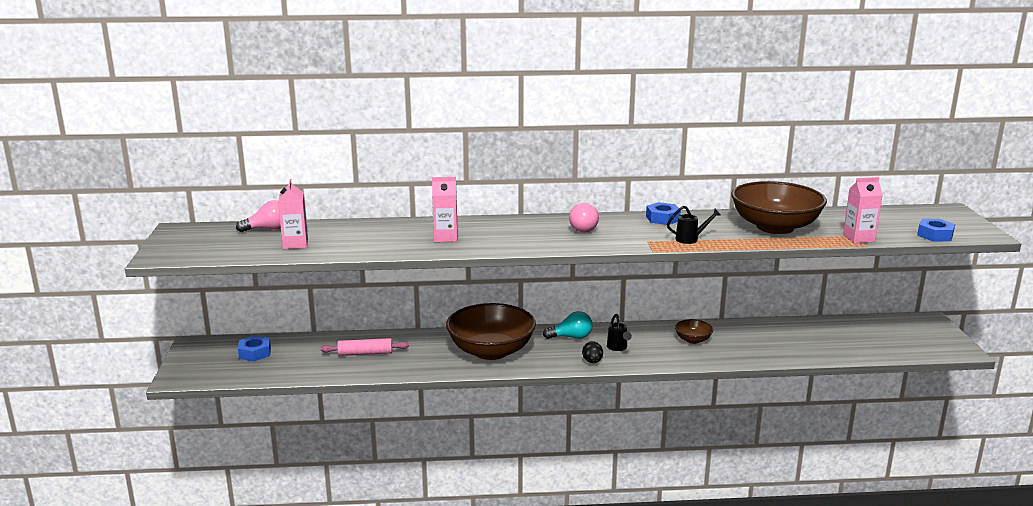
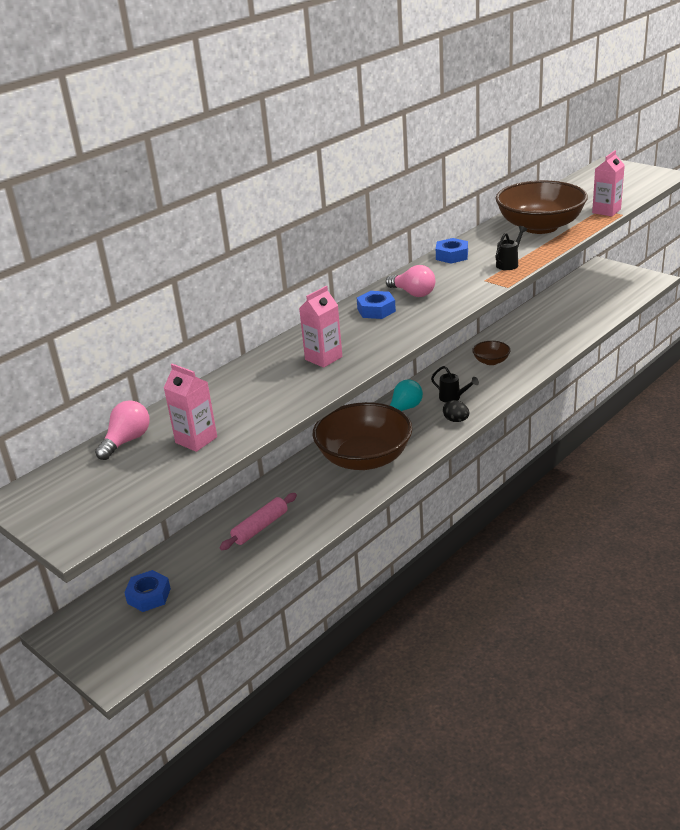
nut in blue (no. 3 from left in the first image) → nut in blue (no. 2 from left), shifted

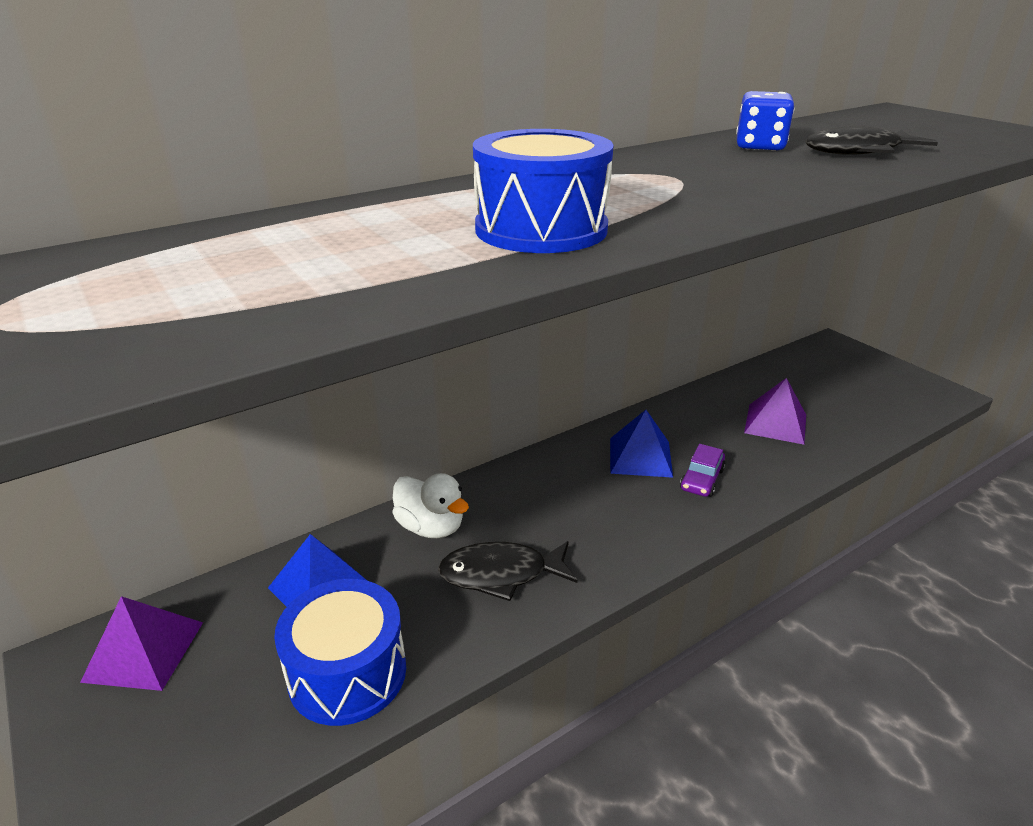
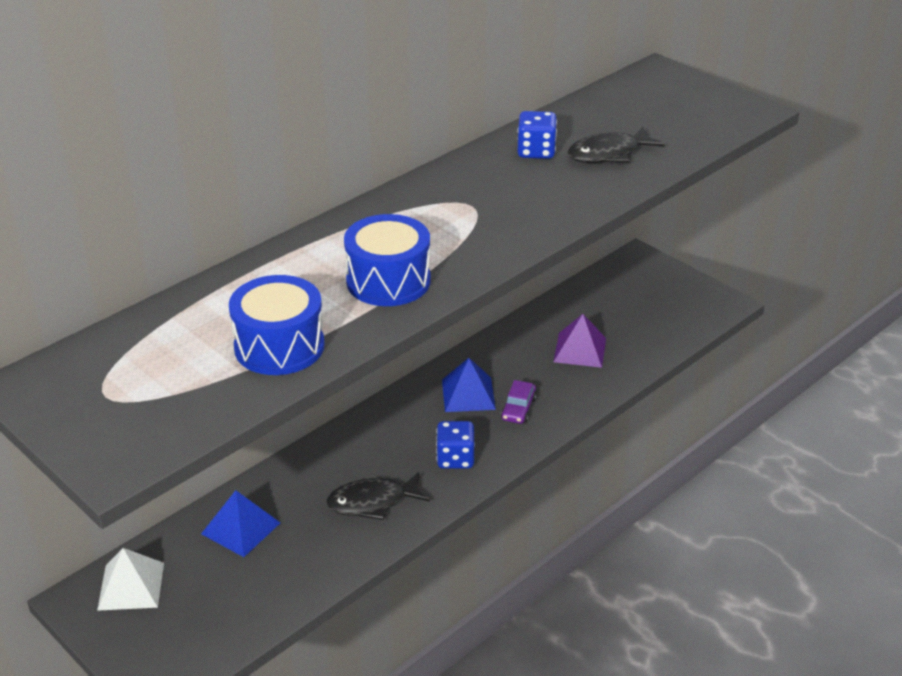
duck in white → -
drum in blue (no. 1 from left), shifted
pyramid in purple (no. 1 from left) → pyramid in white
- → dice in blue (no. 1 from left)

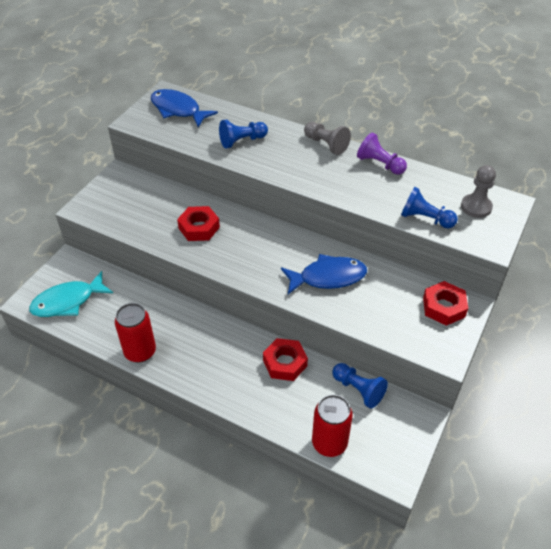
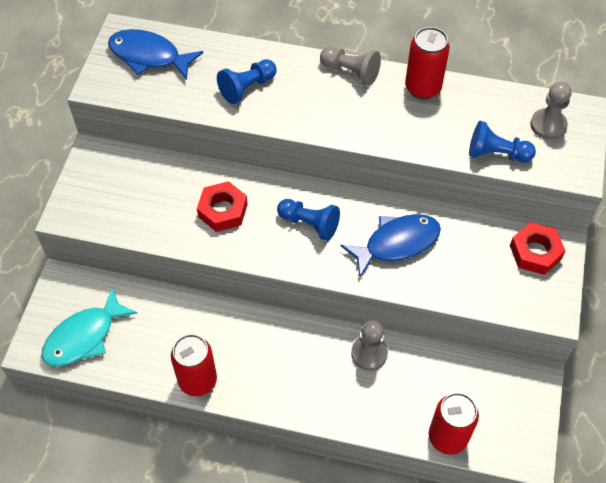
pawn in purple → can in red (no. 2 from left)
nut in red (no. 2 from left) → pawn in grey (no. 2 from left)
pawn in blue (no. 2 from left), shifted

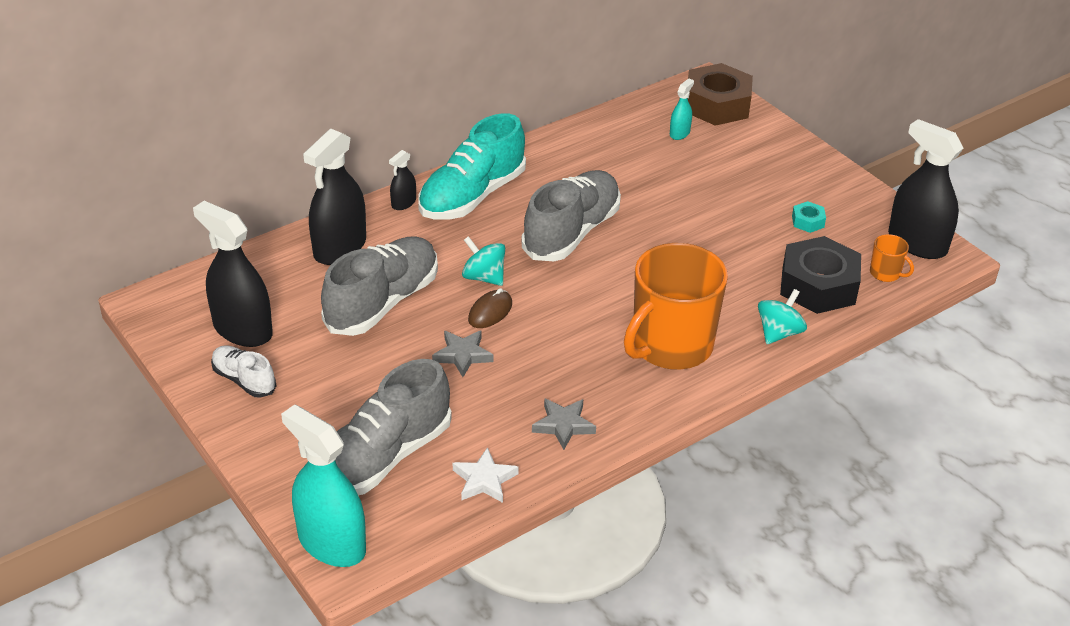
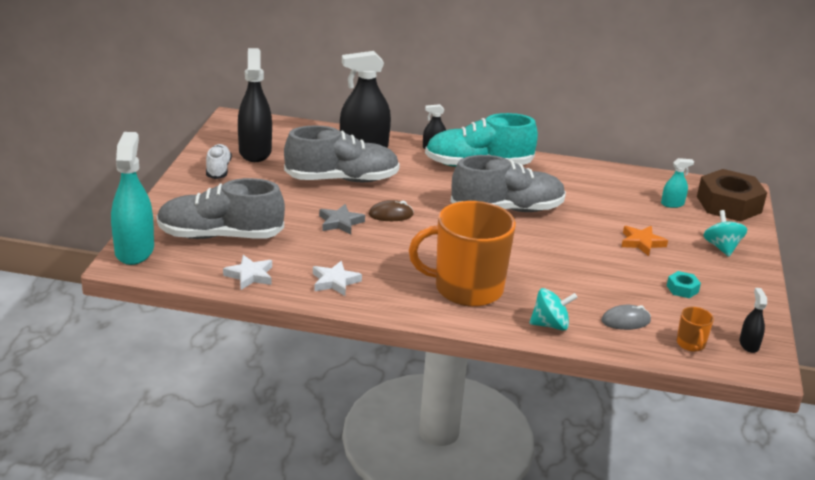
spray bottle in black (no. 4 from left), x0.47
spinning top in turquoise (no. 1 from left in the first image) → spinning top in turquoise (no. 2 from left), shifted
nut in black → mouse in grey
star in grey (no. 2 from left) → star in white (no. 2 from left)
- → star in orange

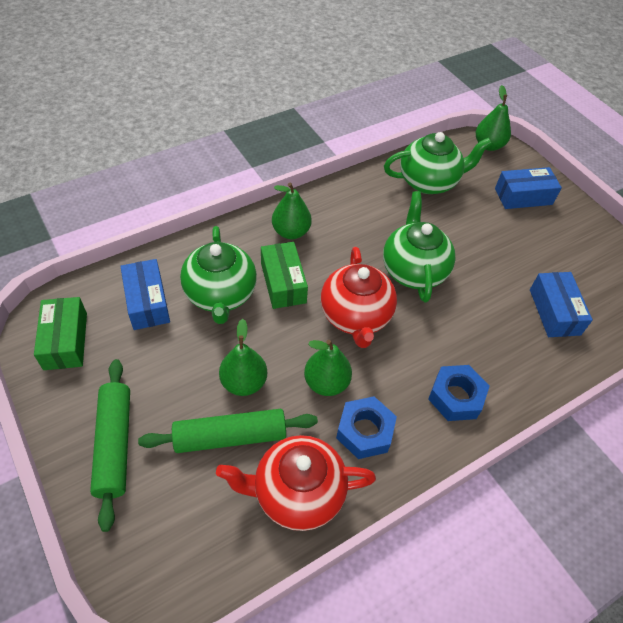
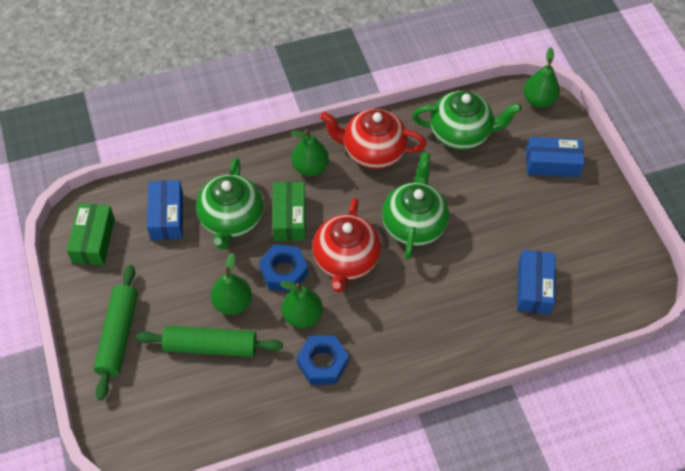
nut in blue (no. 2 from left in the first image) → nut in blue (no. 1 from left), shifted
teapot in red (no. 1 from left in the first image) → teapot in red (no. 2 from left), shifted

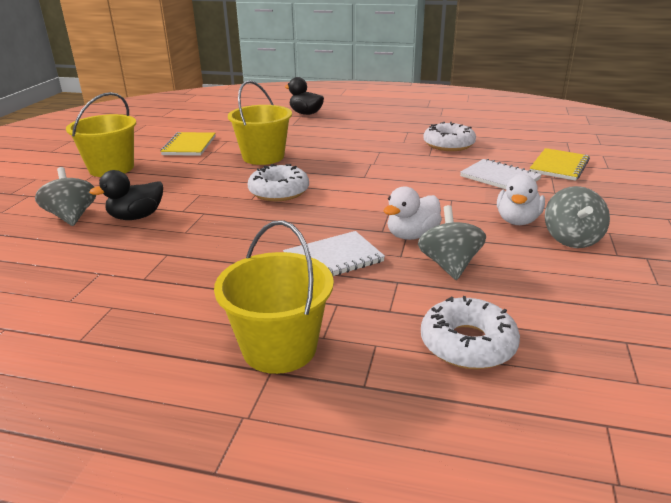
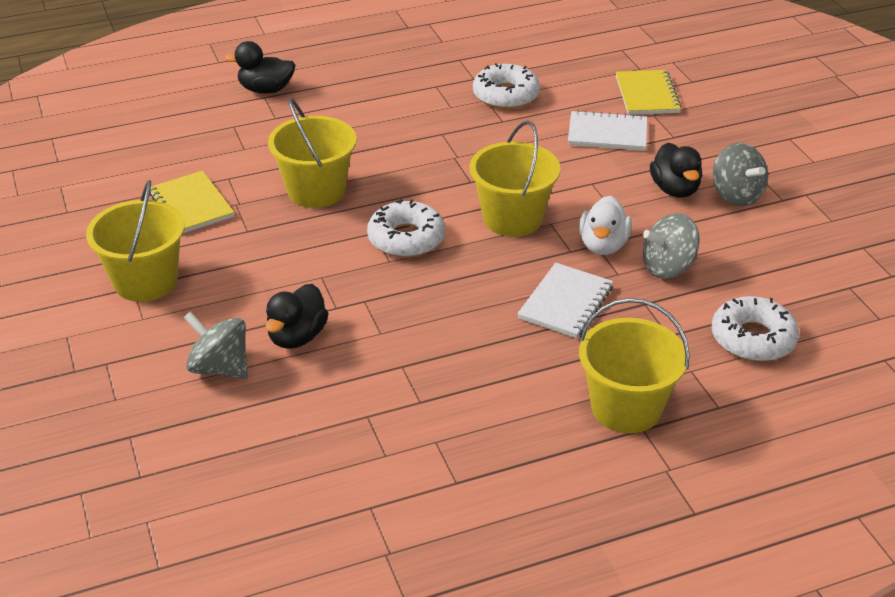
duck in white (no. 2 from left) → duck in black (no. 3 from left)
spinning top in grey (no. 2 from left), 75 degrees counterclockwise
- → bucket in yellow (no. 3 from left)

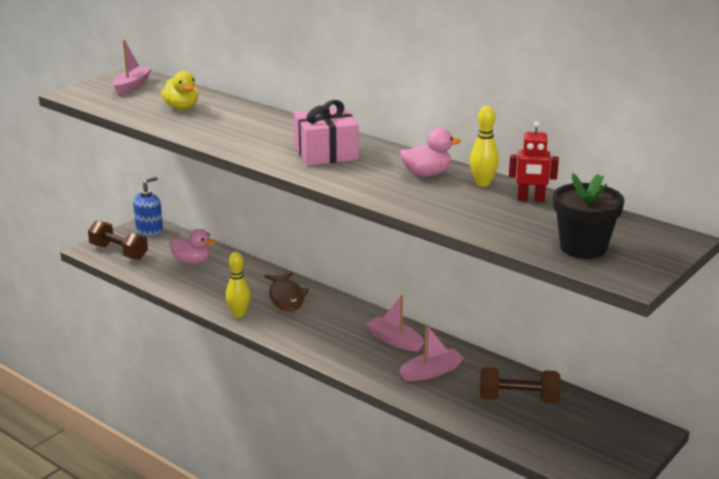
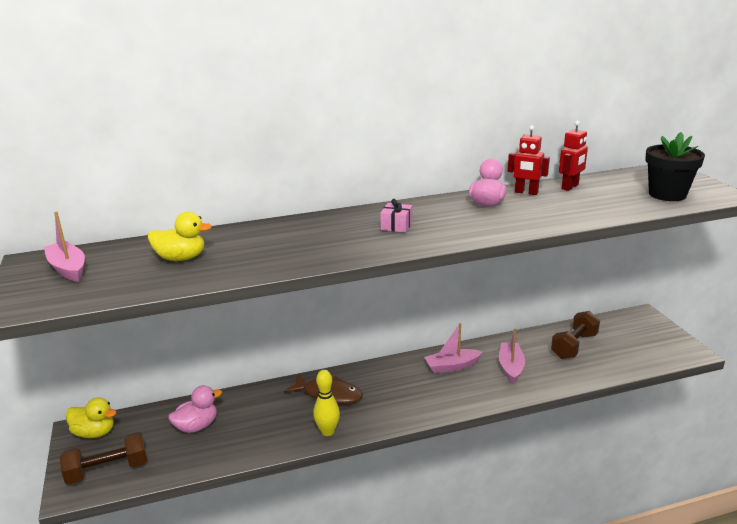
gift in pink, x0.50
bowling pin in yellow (no. 2 from left) → robot in red (no. 1 from left)
soap dispenser in blue → duck in yellow (no. 1 from left)

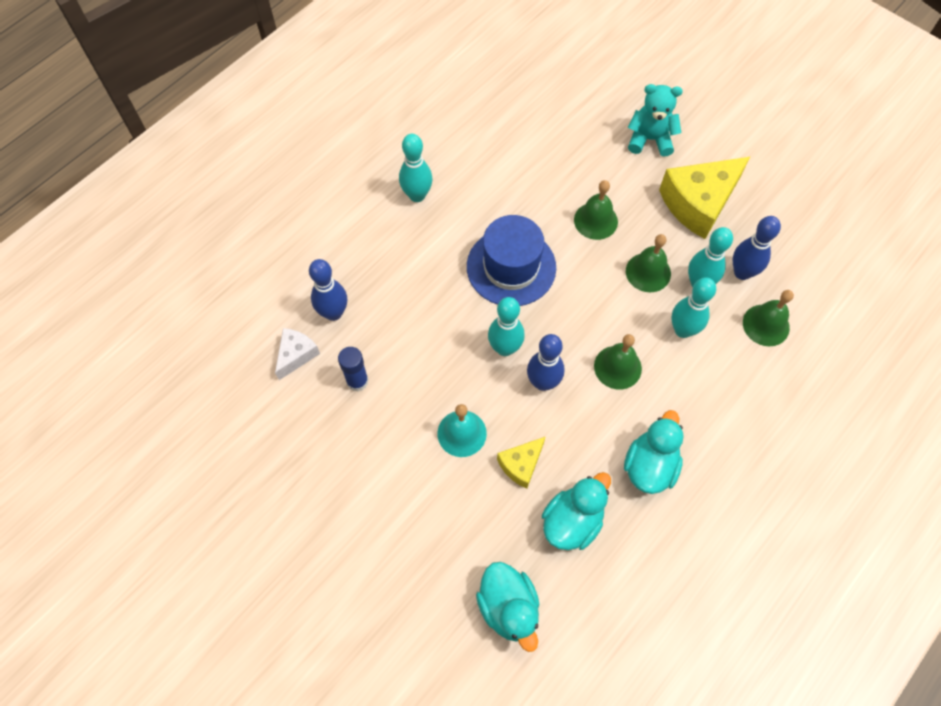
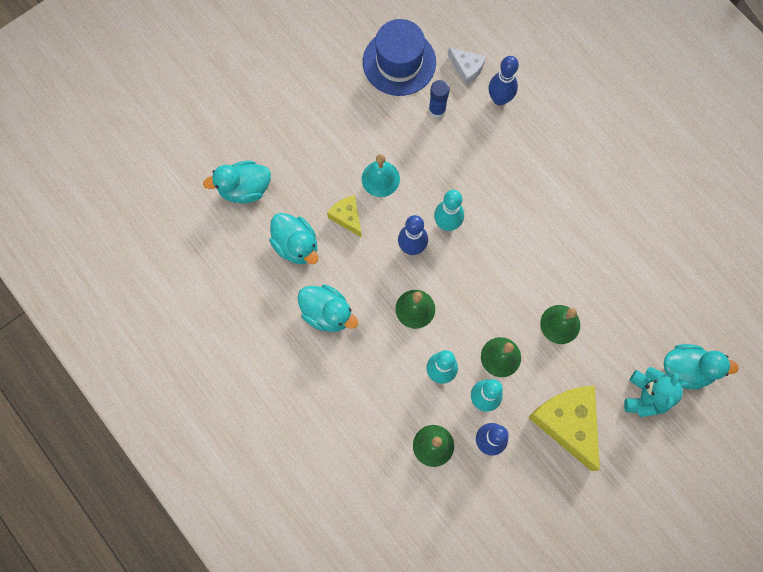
bowling pin in turquoise (no. 1 from left) → -
hat in blue, shifted
- → duck in turquoise (no. 4 from left)

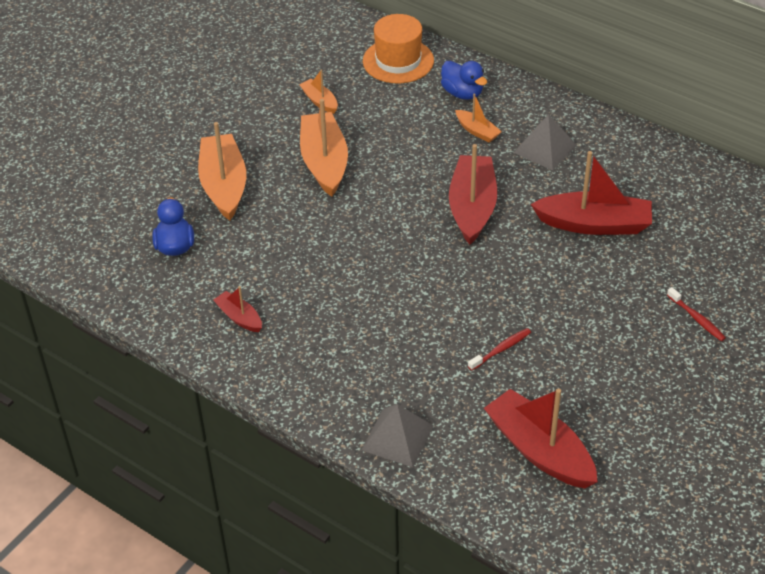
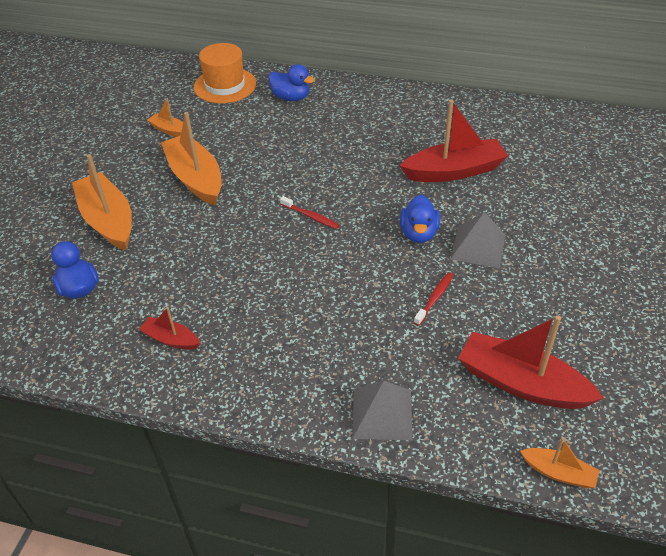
boat in orange (no. 4 from left), shifted
pyramid in grey (no. 2 from left), shifted
boat in red (no. 2 from left) → -
toothbrush in red (no. 2 from left in the first image) → toothbrush in red (no. 1 from left), shifted
- → duck in blue (no. 3 from left)

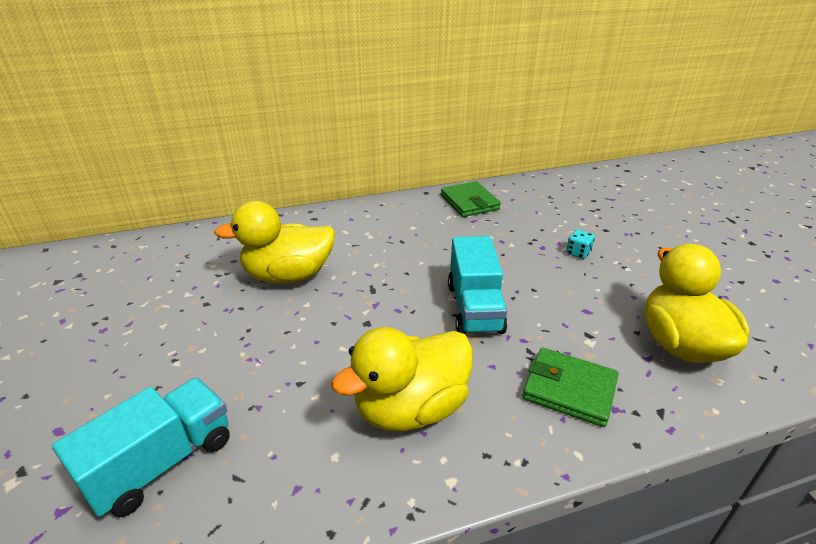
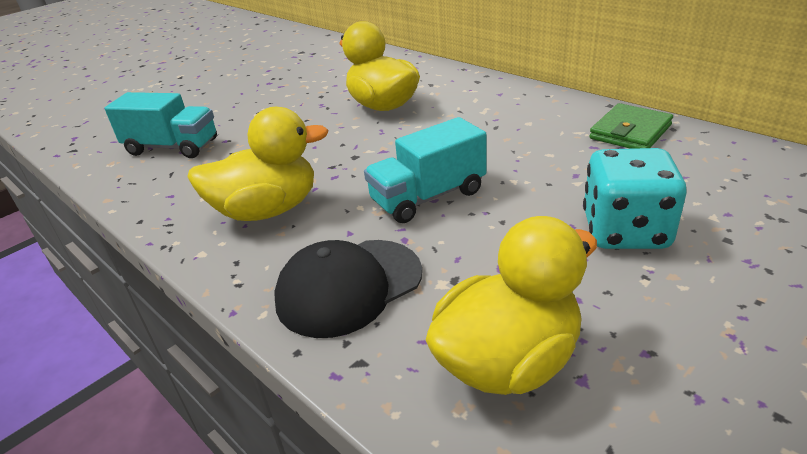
dice in turquoise, x2.41
duck in yellow (no. 2 from left in the first image) → duck in yellow (no. 1 from left), 135 degrees clockwise
wallet in green (no. 2 from left) → cap in black

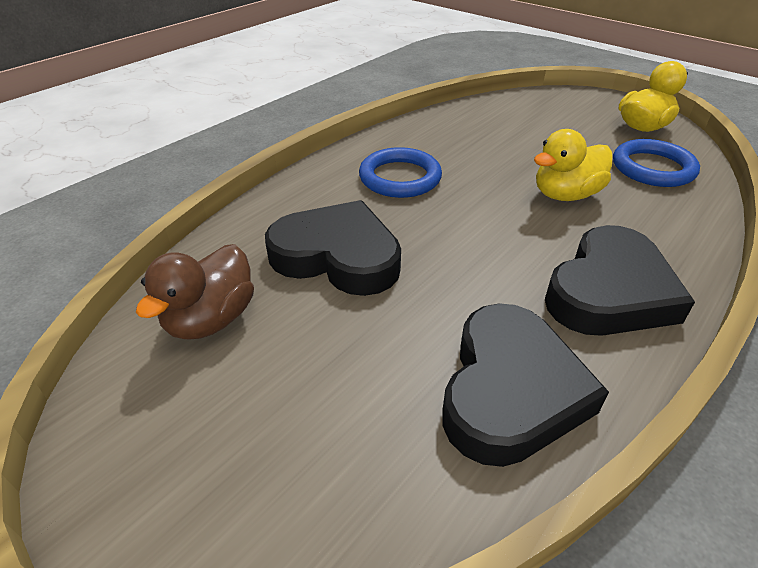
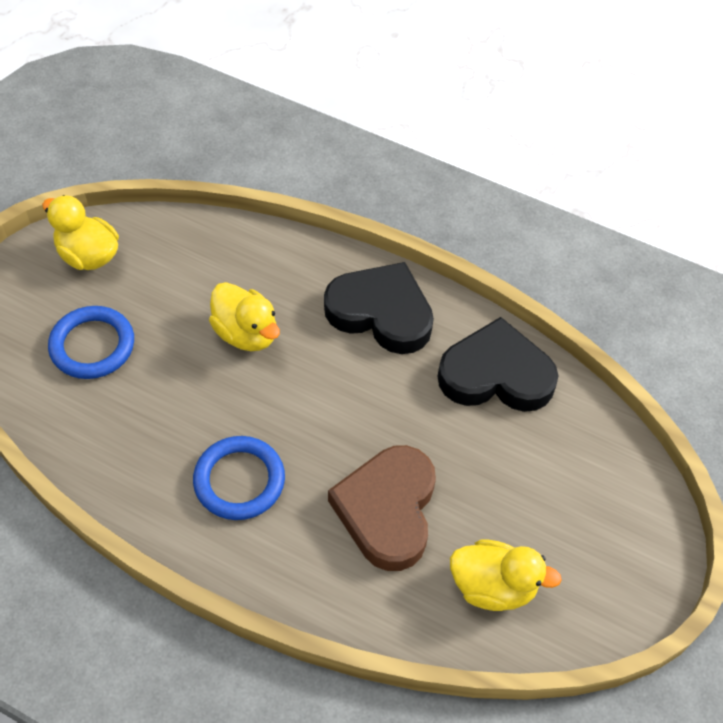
ring in blue (no. 2 from left in the first image) → ring in blue (no. 1 from left), shifted
heart in black (no. 1 from left) → heart in brown
duck in brown → duck in yellow (no. 3 from left)

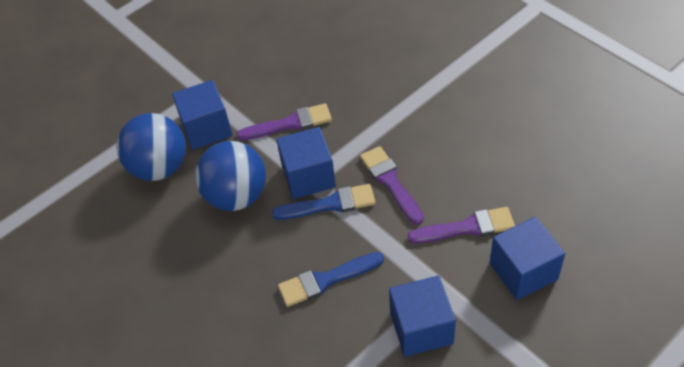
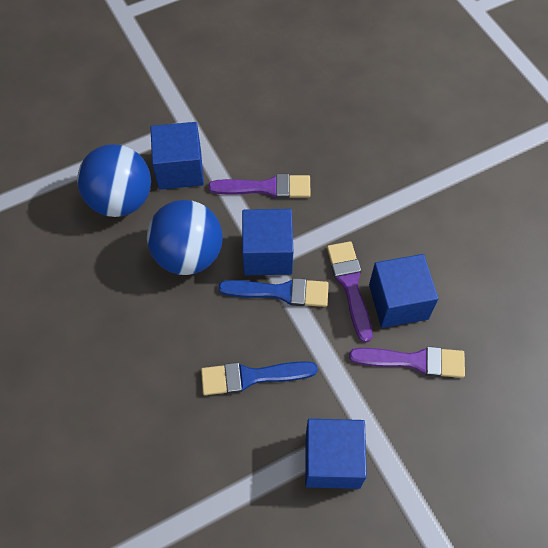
cube in blue (no. 4 from left), shifted

